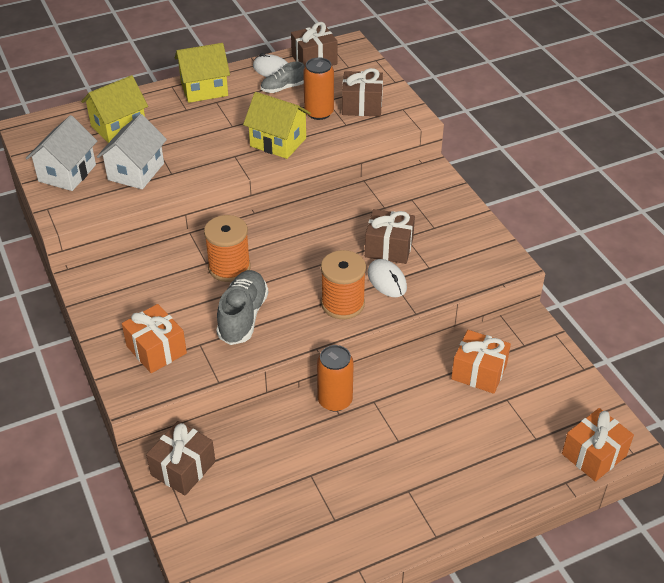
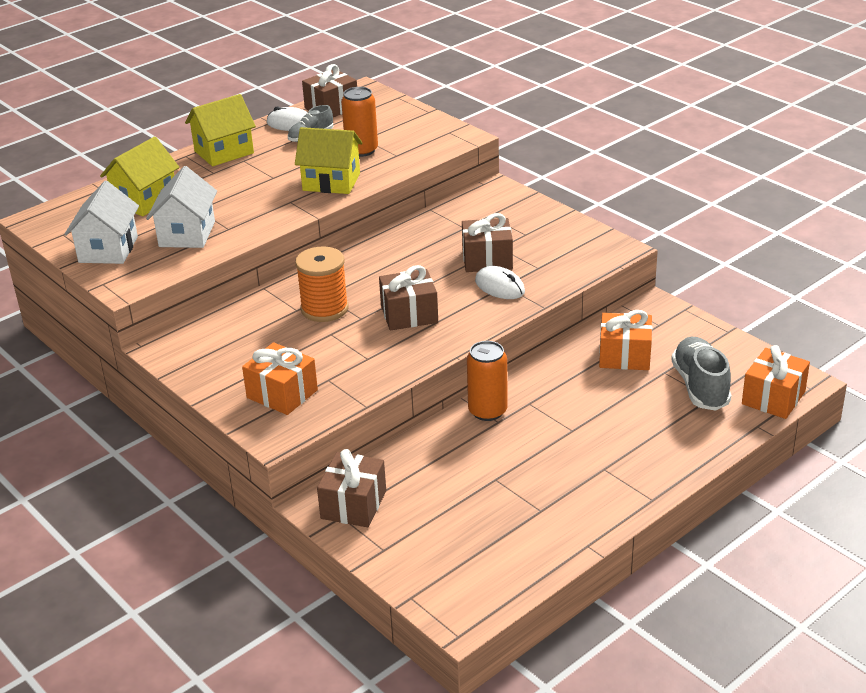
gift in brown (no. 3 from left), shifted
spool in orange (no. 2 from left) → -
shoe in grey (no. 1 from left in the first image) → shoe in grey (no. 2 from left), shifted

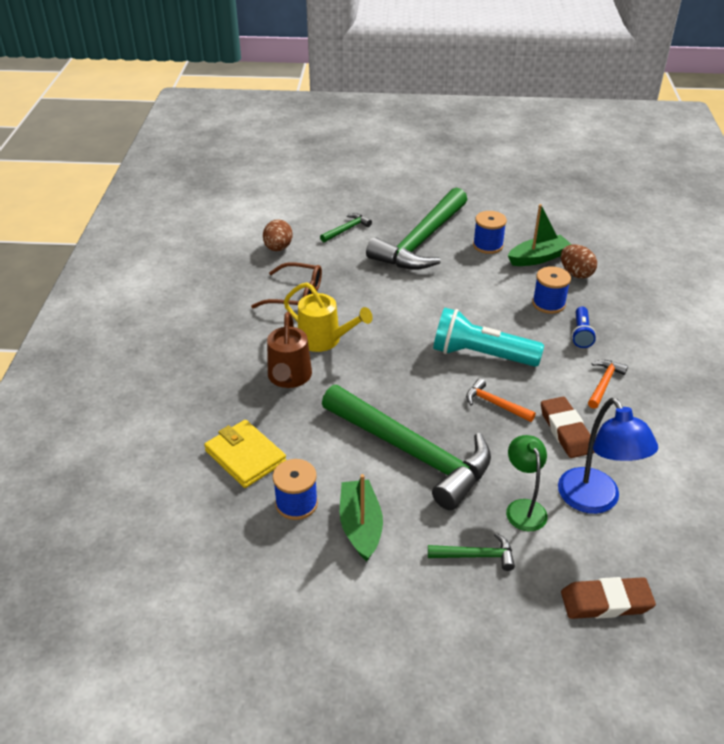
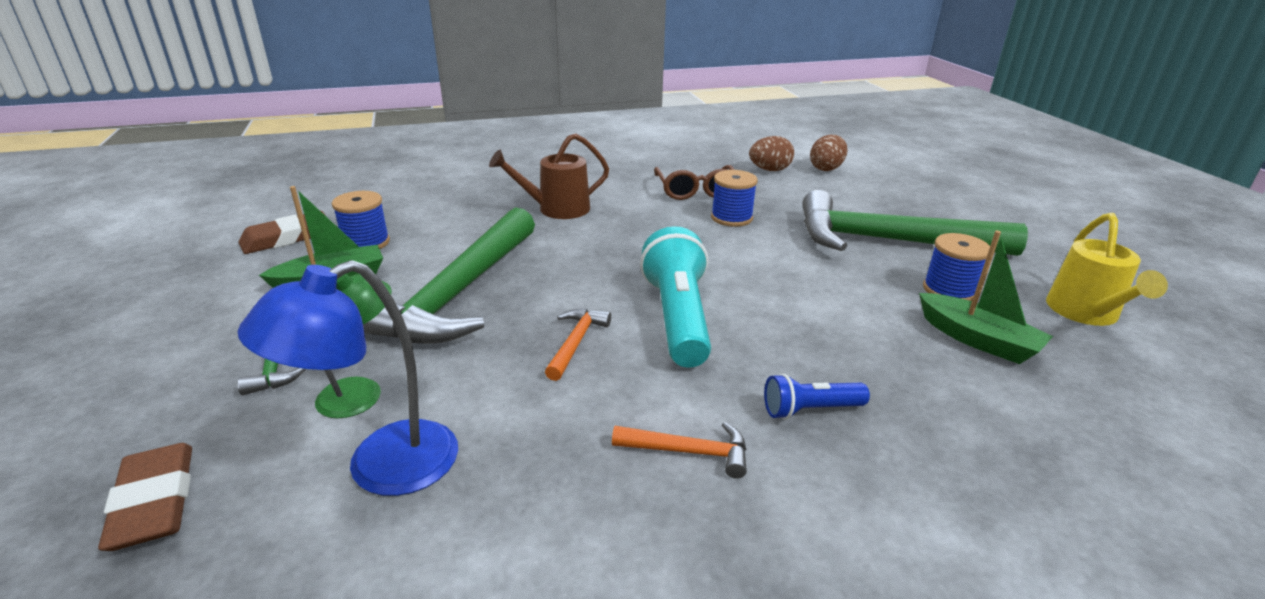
hammer in green (no. 1 from left) → -
egg in brown (no. 2 from left), shifted
spool in blue (no. 3 from left in the first image) → spool in blue (no. 2 from left), shifted
watering can in yellow, shifted
eraser in brown (no. 1 from left in the first image) → eraser in brown (no. 2 from left), shifted
wallet in yellow → -

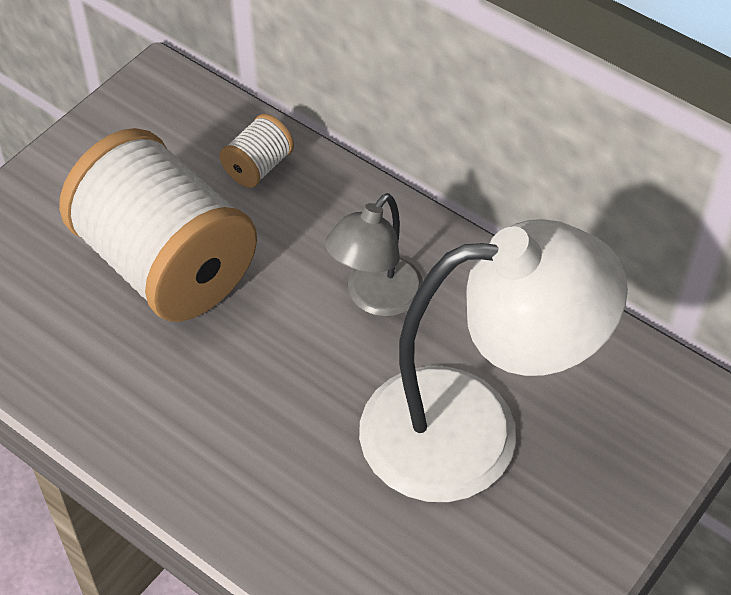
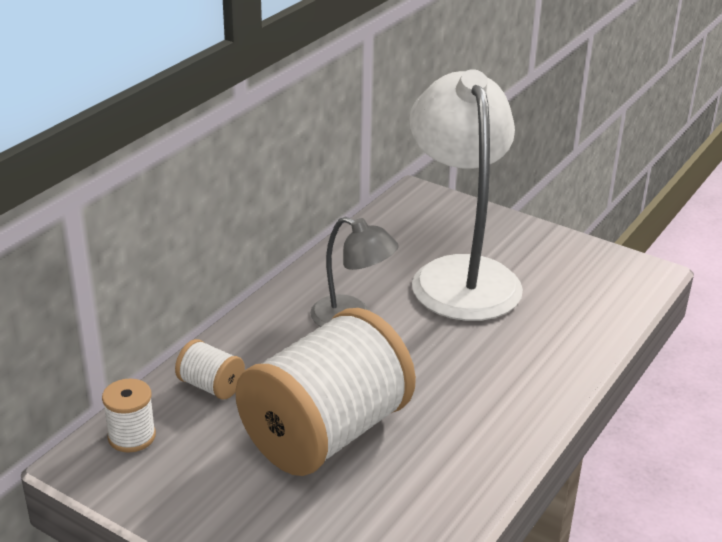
- → spool in white (no. 1 from left)

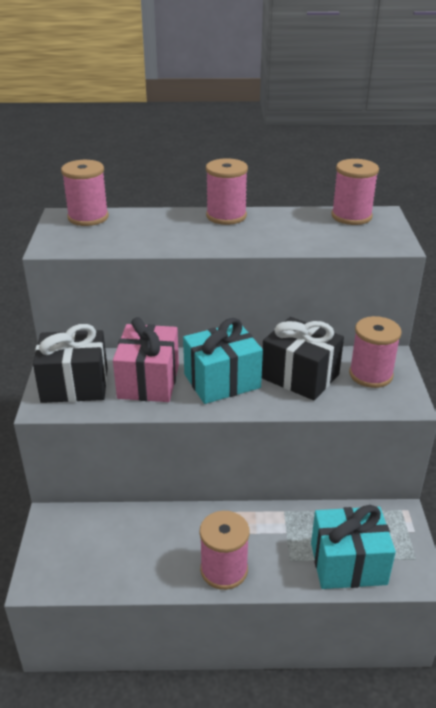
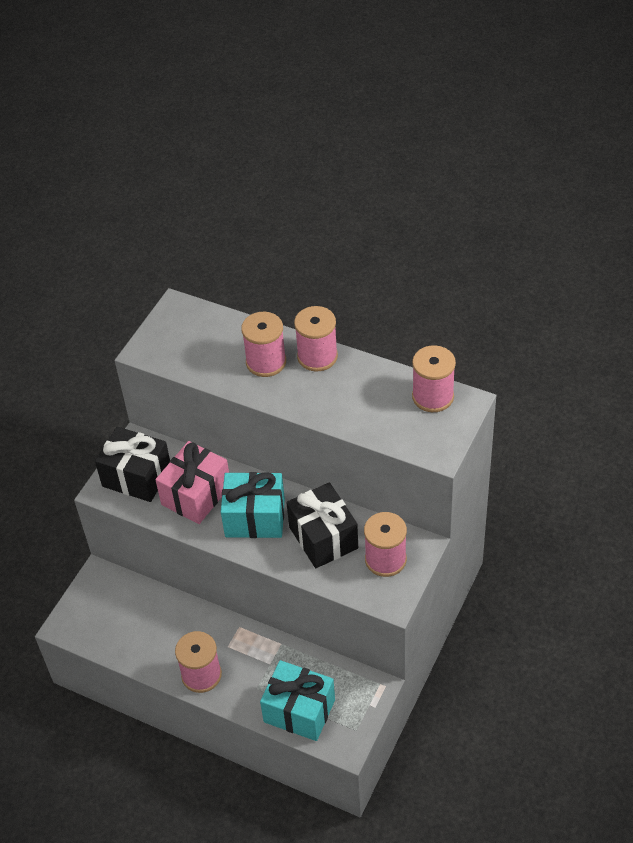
spool in pink (no. 1 from left in the first image) → spool in pink (no. 2 from left), shifted

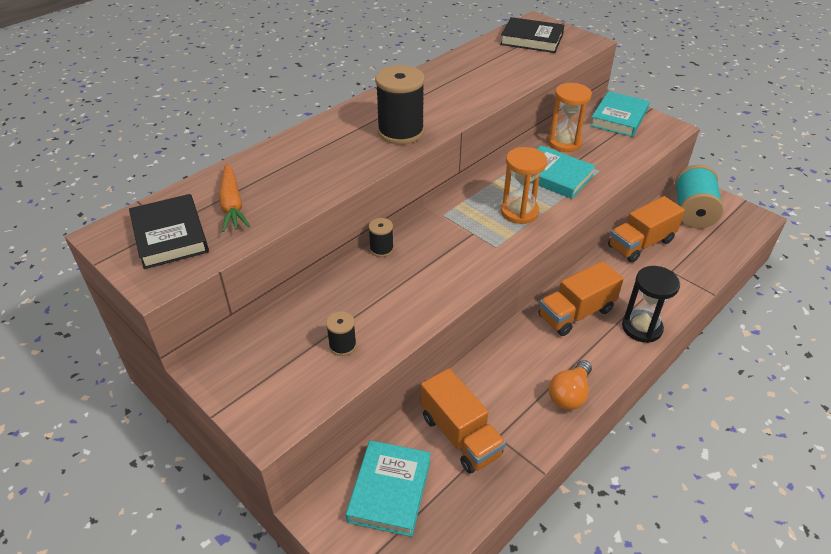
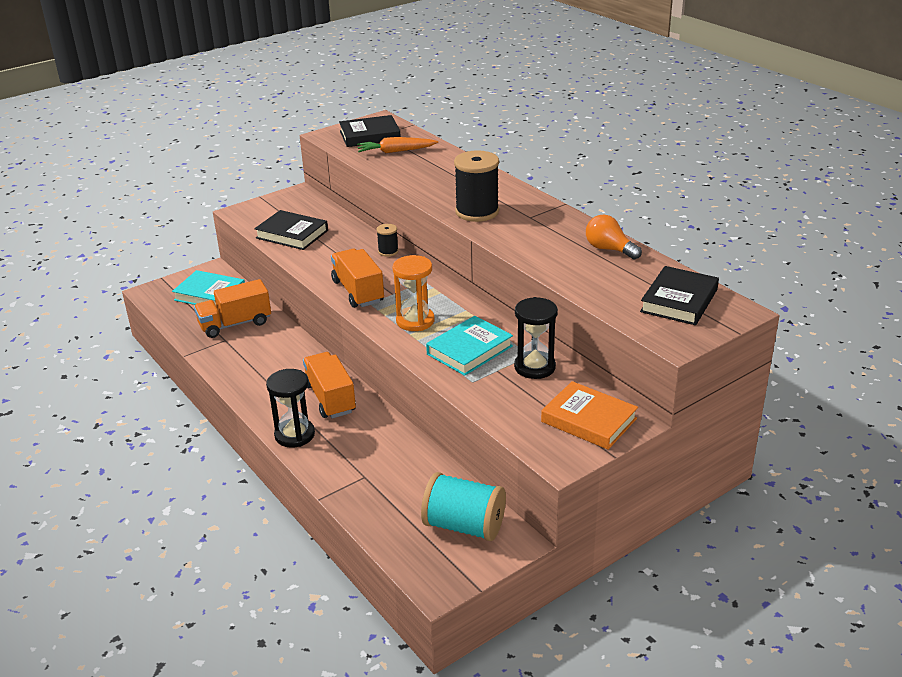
hourglass in orange (no. 2 from left) → hourglass in black (no. 2 from left)
book in turquoise (no. 3 from left) → book in orange
truck in orange (no. 3 from left), shifted
spool in black (no. 1 from left) → book in black (no. 1 from left)
light bulb in orange, shifted

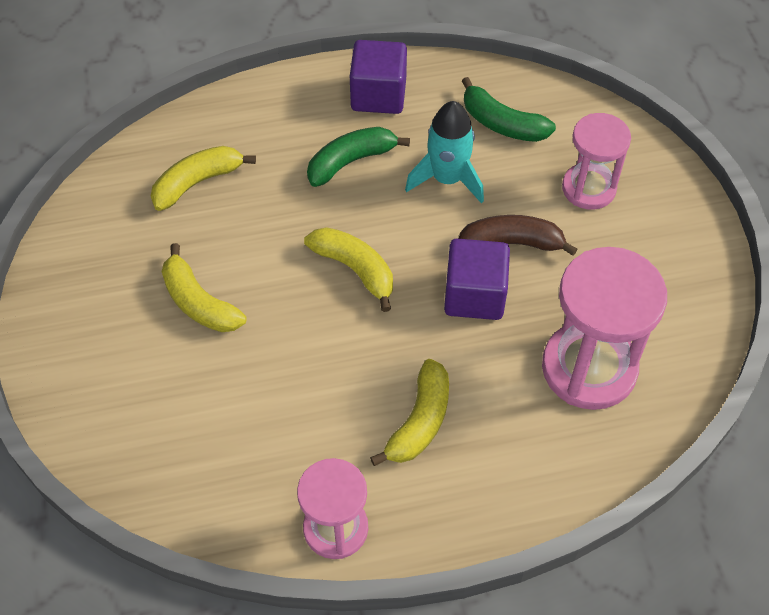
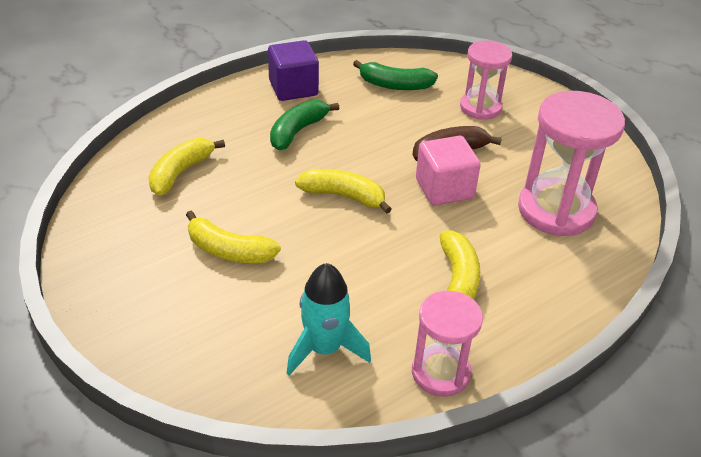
rocket in turquoise, shifted
cube in purple (no. 2 from left) → cube in pink

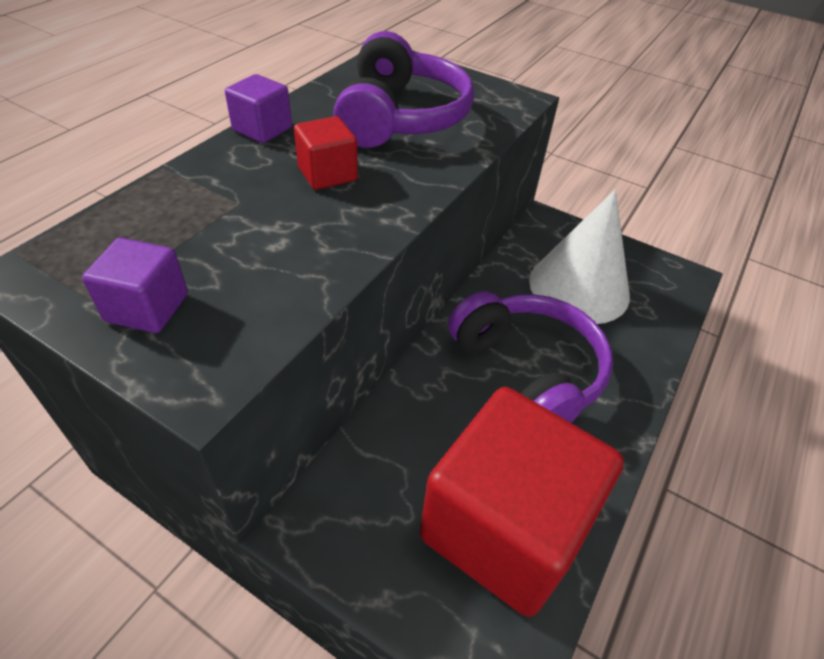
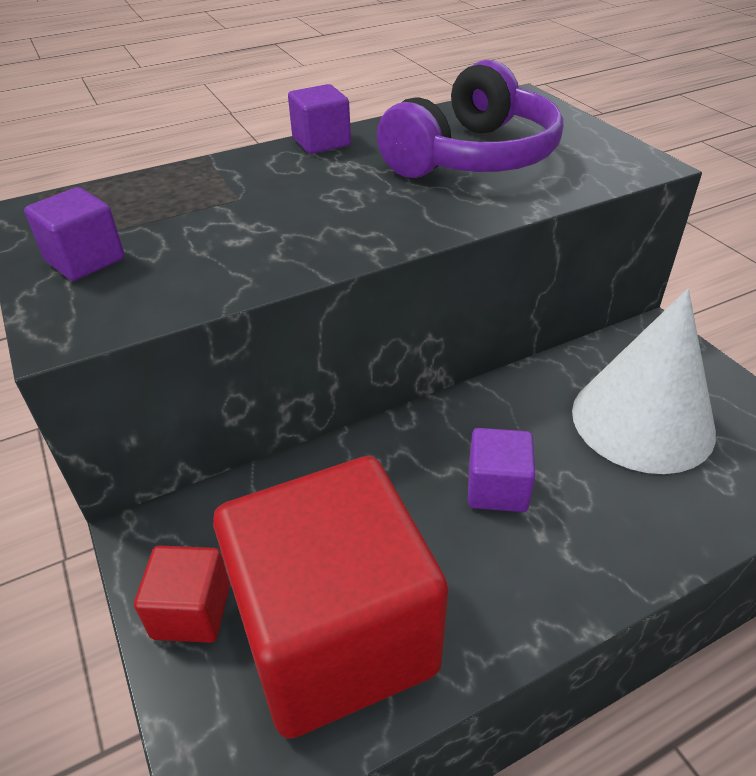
cube in red (no. 1 from left), shifted
headphones in purple (no. 2 from left) → cube in purple (no. 3 from left)

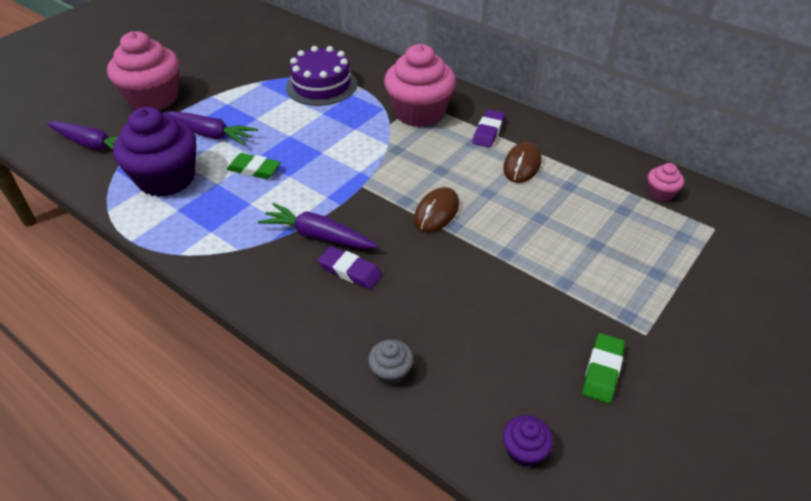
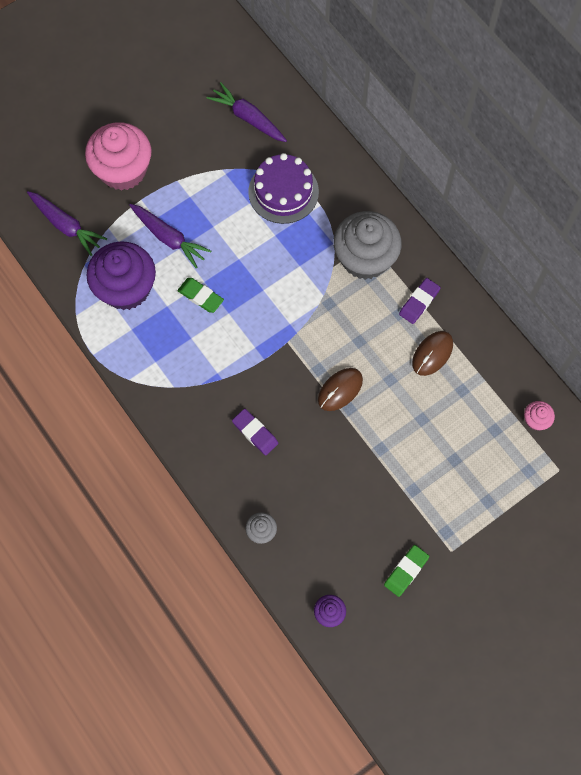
cupcake in pink (no. 2 from left) → cupcake in grey (no. 2 from left)
carrot in purple (no. 3 from left), shifted

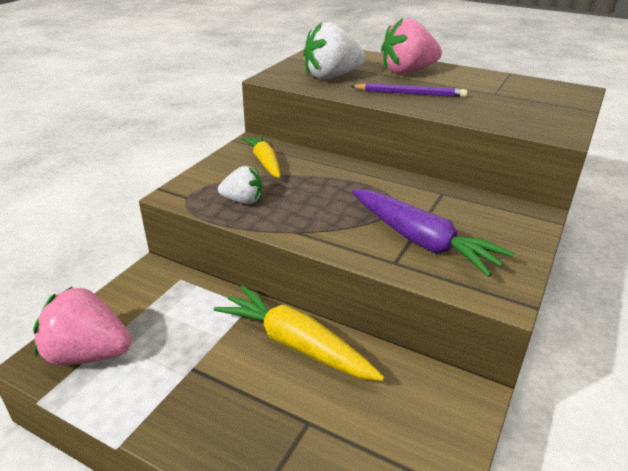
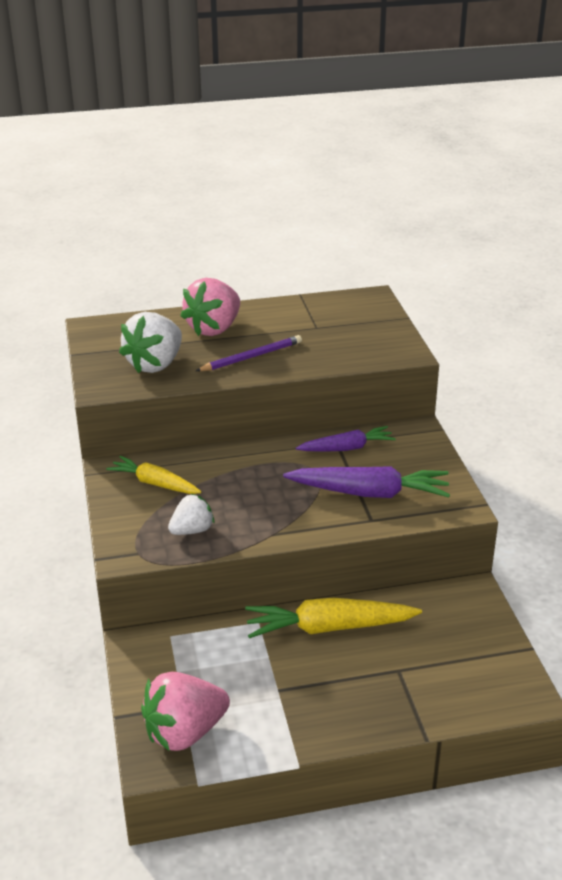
- → carrot in purple (no. 1 from left)

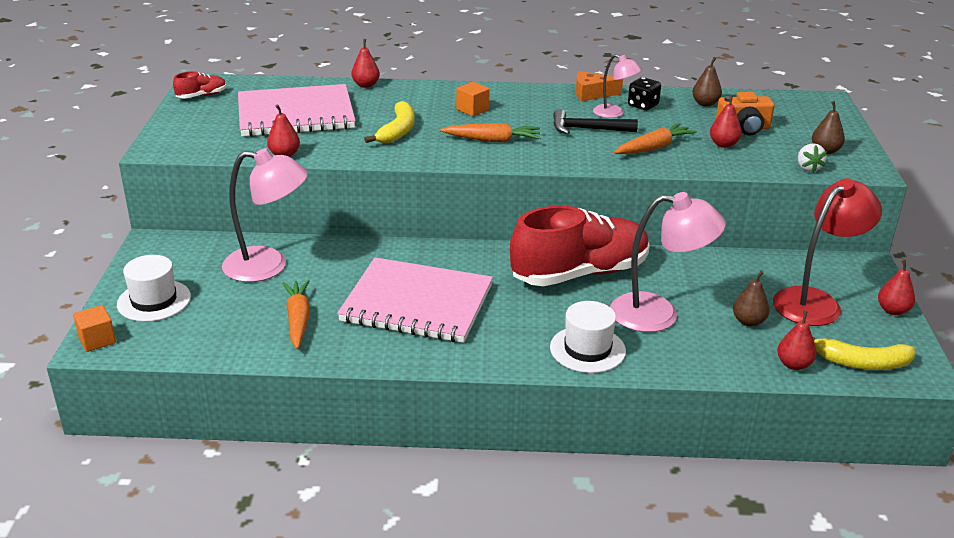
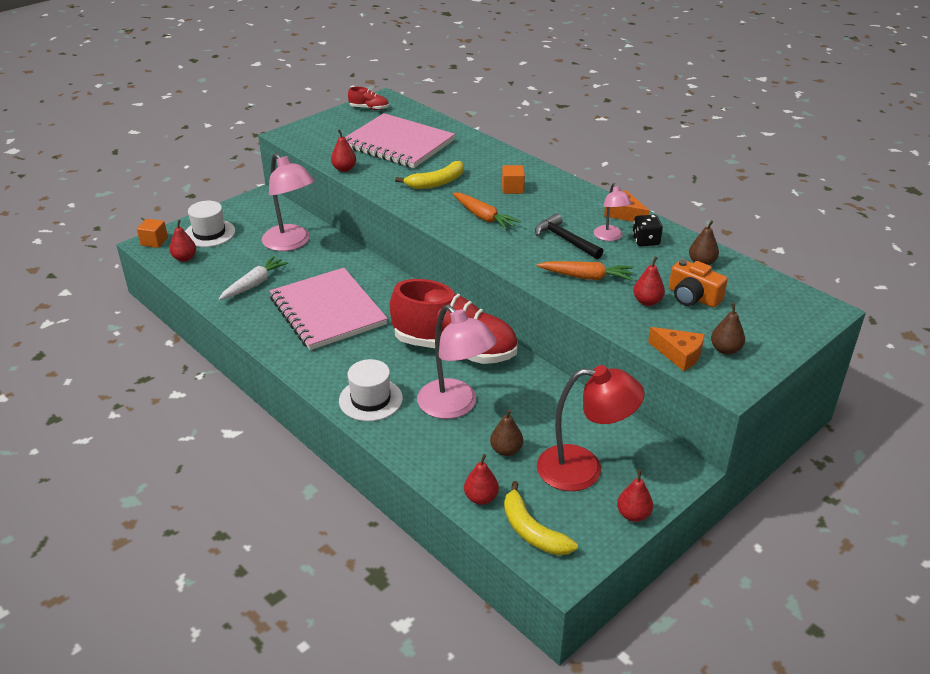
pear in red (no. 2 from left in the first image) → pear in red (no. 1 from left), shifted
strawberry in white → cheese in orange (no. 2 from left)
carrot in orange (no. 1 from left) → carrot in white

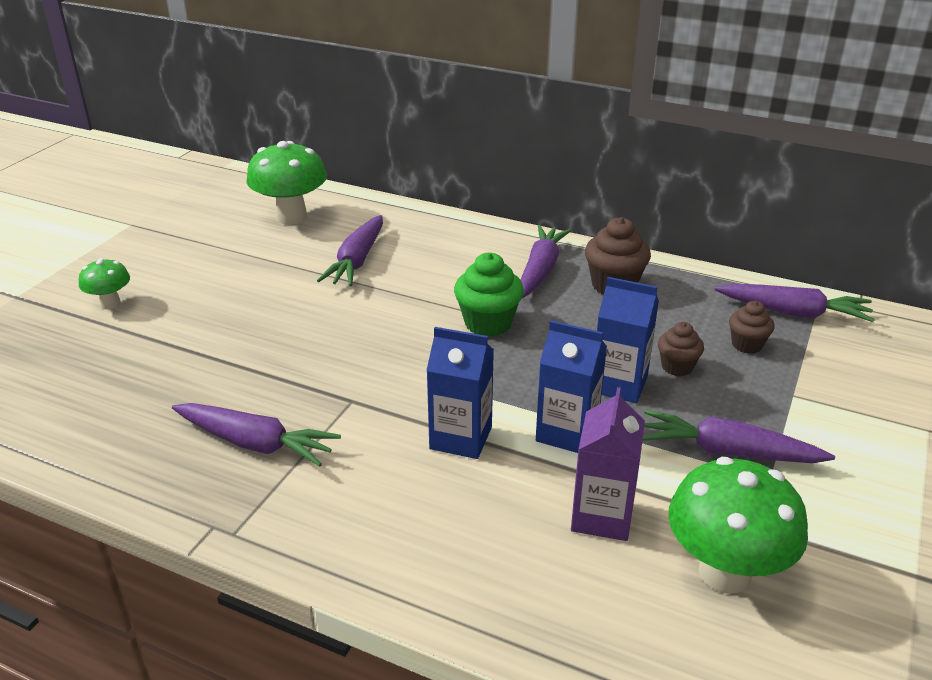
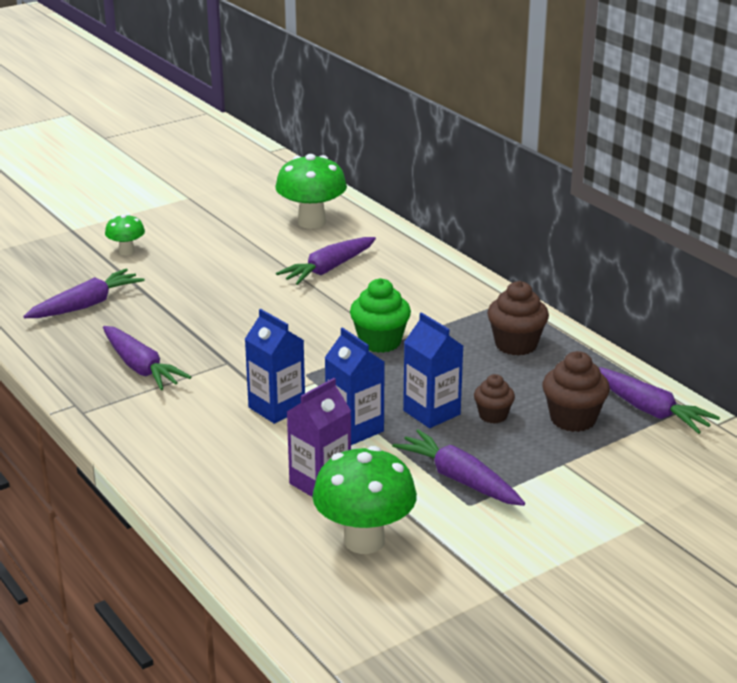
carrot in purple (no. 3 from left in the first image) → carrot in purple (no. 1 from left), shifted
cupcake in brown (no. 3 from left), x1.62

